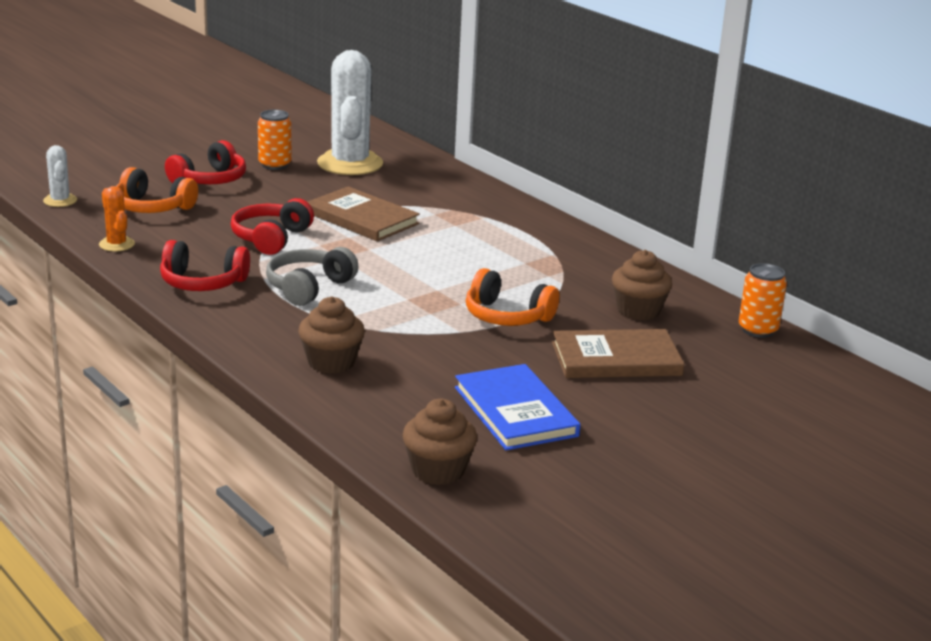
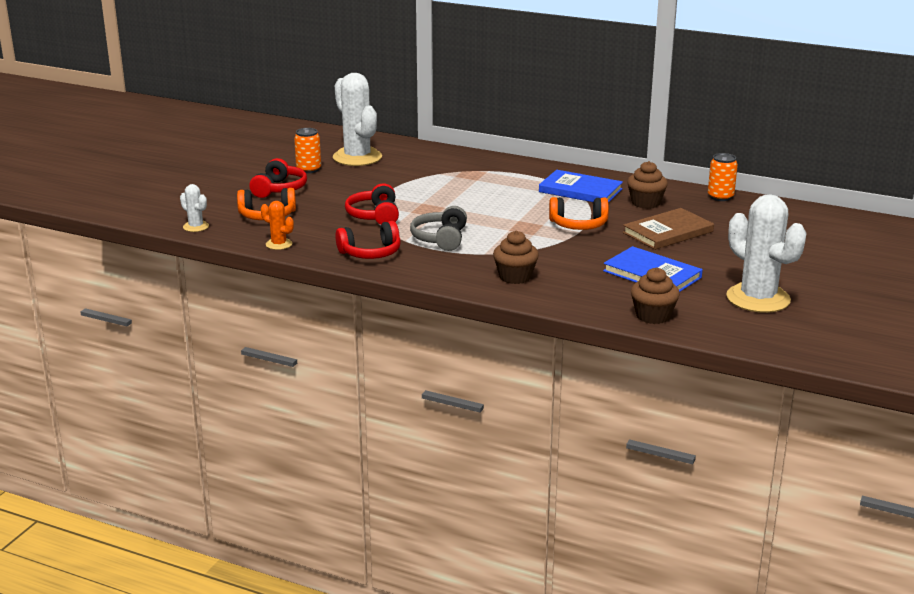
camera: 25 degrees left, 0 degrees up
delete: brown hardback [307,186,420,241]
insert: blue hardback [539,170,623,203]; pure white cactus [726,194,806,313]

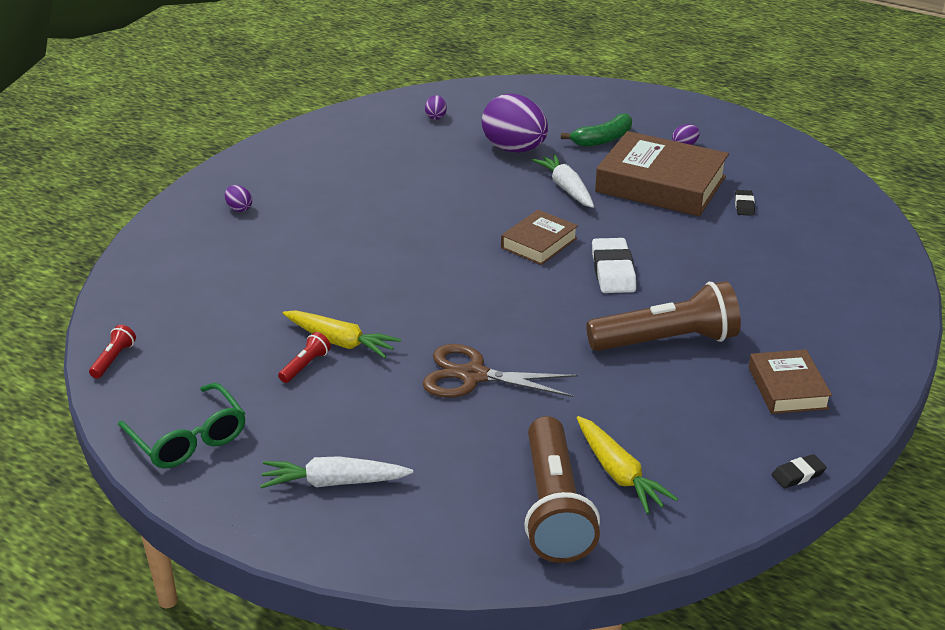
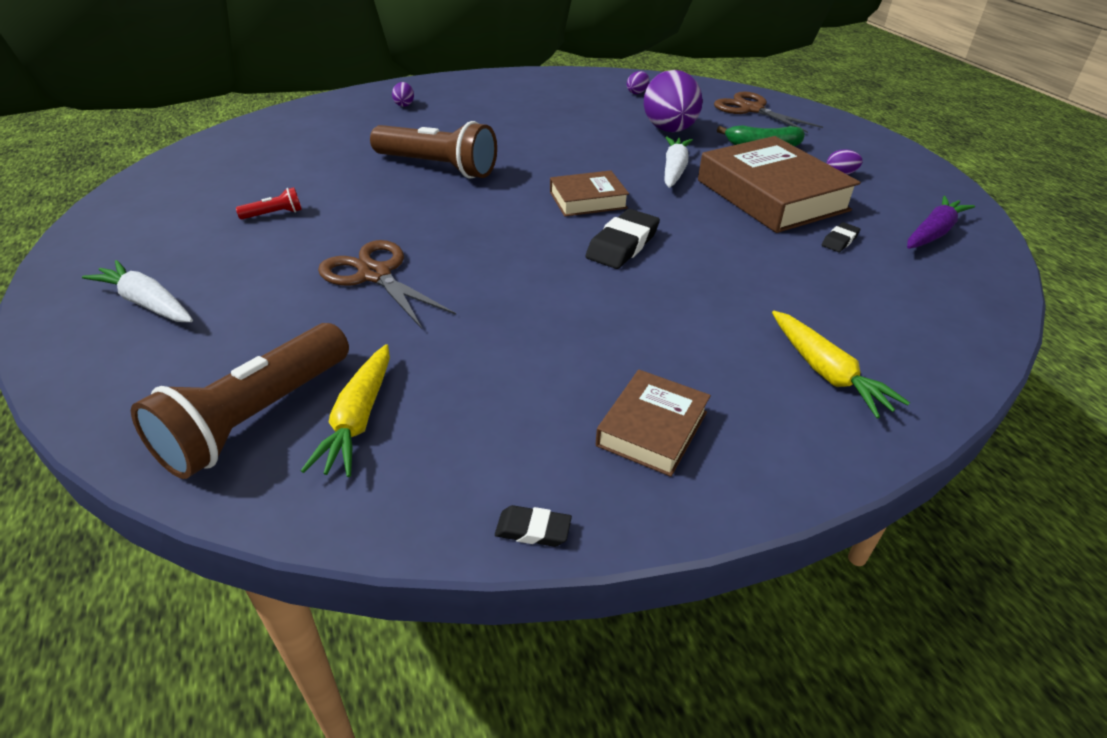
camera: 35 degrees right, 5 degrees up
delete: crimson flashlight [89,325,136,378]; green eyeglasses [118,383,246,469]
insert: brown scissors [714,91,823,133]; purple toy carrot [907,196,975,249]
move: brown flashlight [586,281,741,351] to [370,121,497,179]; bright yellow toy carrot [283,310,401,358] to [772,311,910,418]
recolor: pure white pencil eraser [592,238,636,293] to jet-black pencil eraser [586,209,660,269]

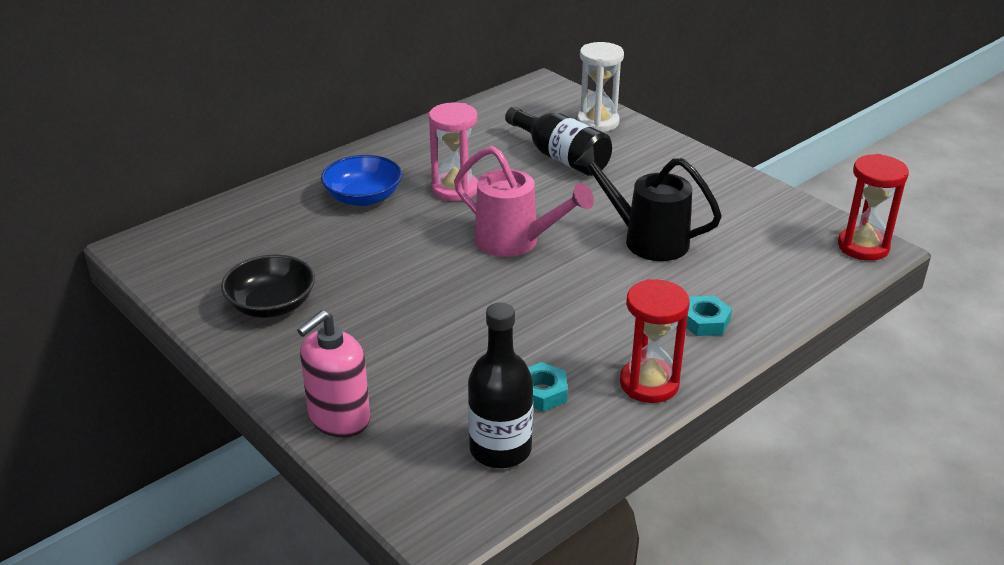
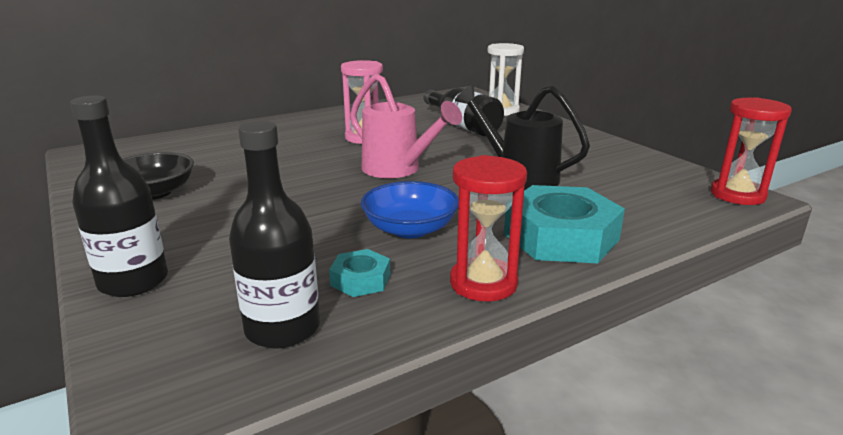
camera: 10 degrees right, 10 degrees down
move: blue serving bowl [321,155,402,206] to [361,181,459,238]
replace: rose-pink pump bottle [297,310,370,437] to jet-black bottle [70,96,168,297]
resize: turquoise hexagon nut [686,296,732,336] = [504,185,625,263] x2.10

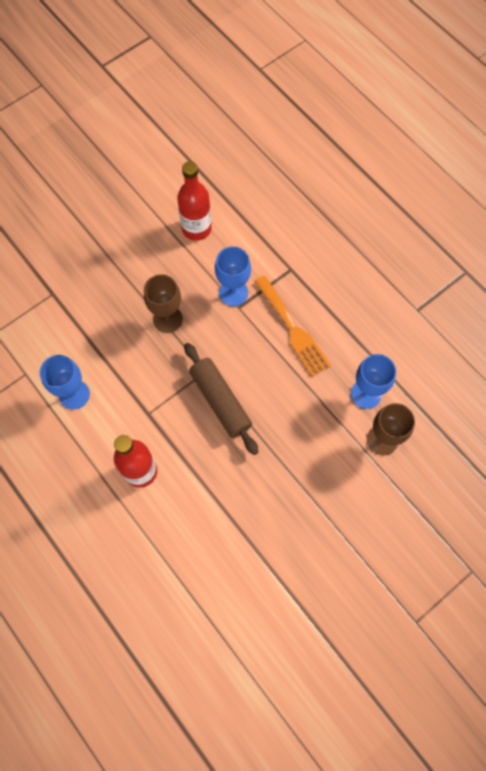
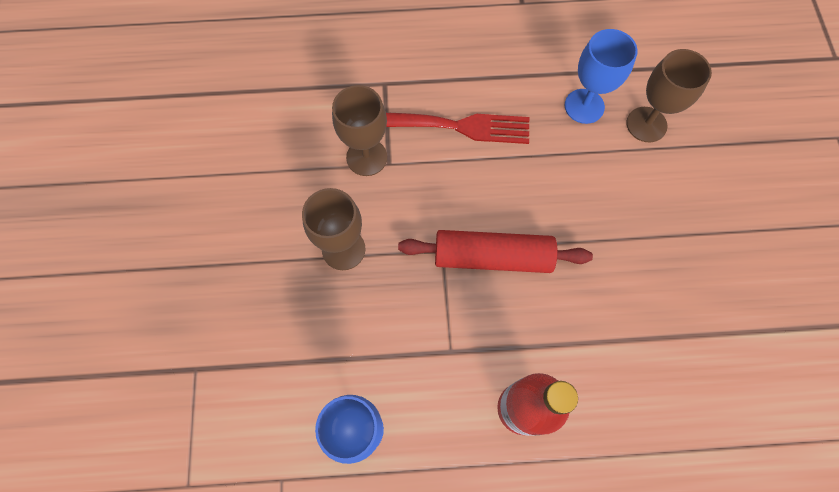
camera: 55 degrees left, 0 degrees up
delete: crimson bottle [177,161,212,241]
recolor: blue chalice [215,246,251,306] to brown chalice [332,85,387,176]; bright orange table fork [254,275,331,377] to crimson table fork [386,112,529,144]; brown rolling pin [184,343,258,455] to crimson rolling pin [398,230,593,273]

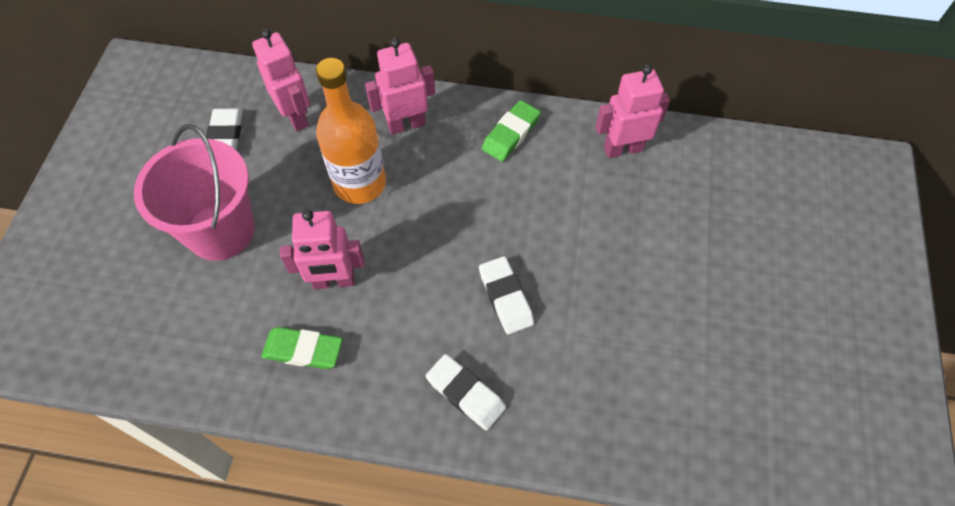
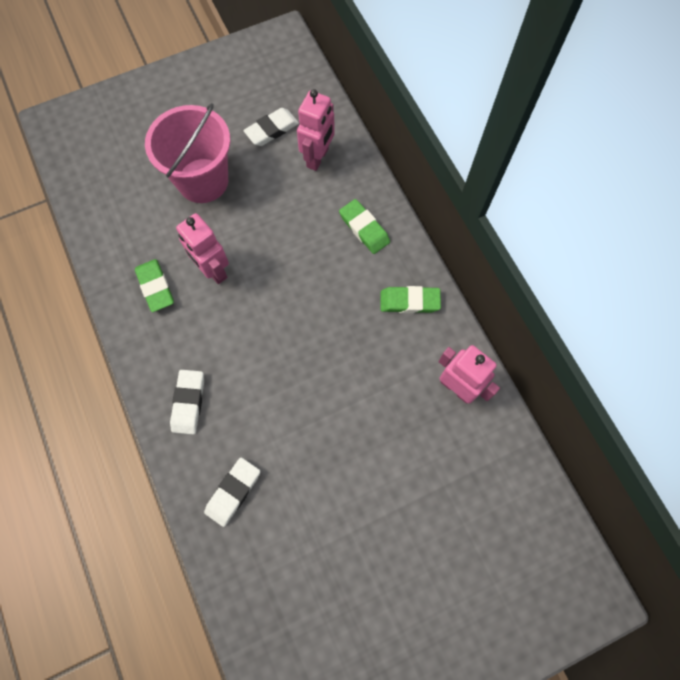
camera: 55 degrees right, 10 degrees up
delete: bright orange bottle [316,58,386,204]
move: pure white pencil eraser [479,256,534,334] to [204,458,260,527]
replace: rose-pink robot figure [365,38,435,135] to green pencil eraser [339,199,390,254]

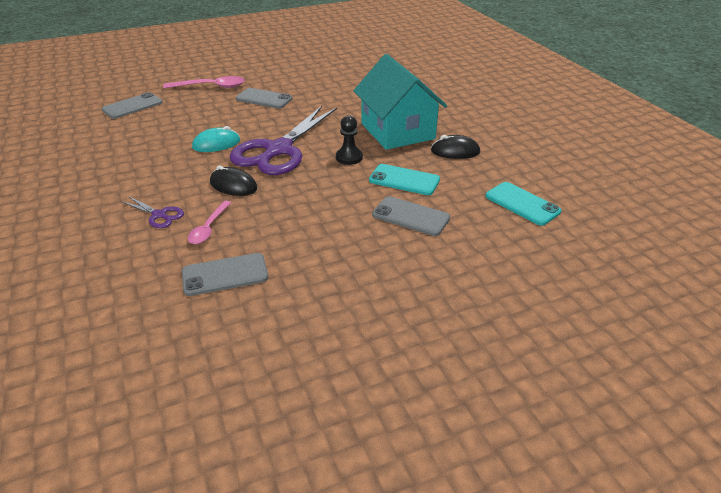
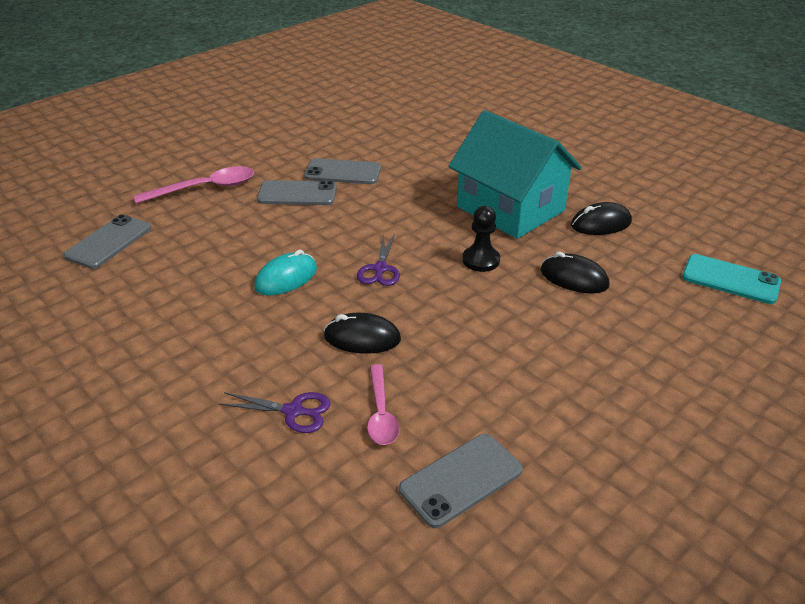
camera: 20 degrees left, 0 degrees up
move: grey mobile phone [372,196,450,236] to [304,158,381,184]
replace: turquoise mobile phone [369,164,440,195] to jet-black computer mouse [540,252,610,294]
resize: purple scissors [230,106,337,175] = [357,233,400,286] x0.42

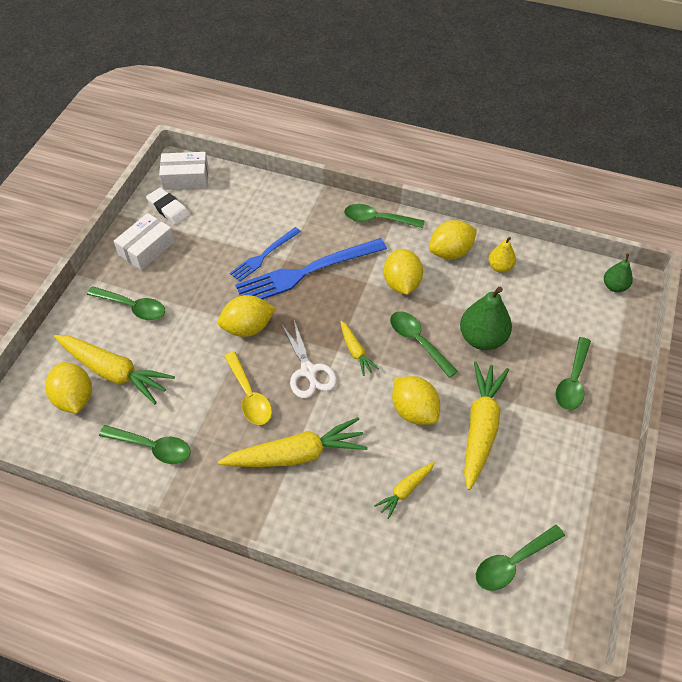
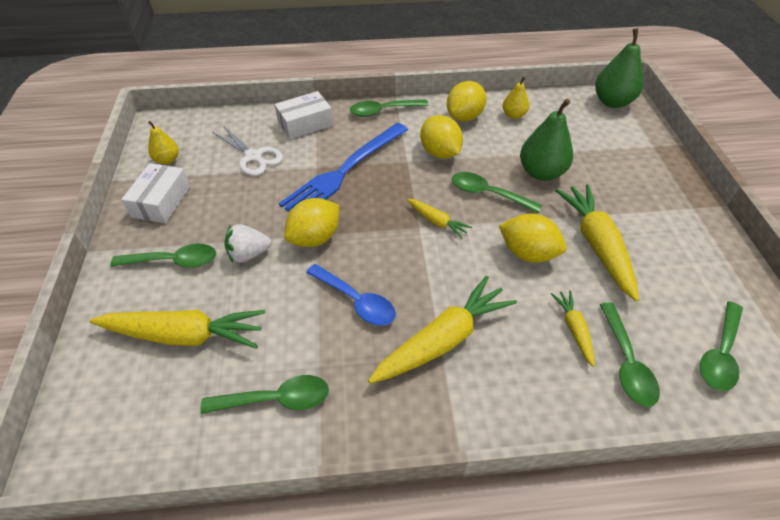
camera: 25 degrees left, 5 degrees down
delete: blue table fork [230,227,301,282]; bright yellow citrus fruit [45,362,92,413]
insert: pure white strawberry [224,224,271,263]
move: pure white box [159,152,208,190] to [274,91,333,140]; pure white scissors [281,320,337,398] to [212,126,283,176]; green tablespoon [555,337,591,410] to [600,303,660,407]
replace: pure white pencil eraser [146,187,190,225] to bright yellow pear fruit [148,121,179,165]
recolor: bright yellow tablespoon [224,352,272,425] to blue tablespoon [306,264,396,326]
rotate: bright yellow toy carrot [374,462,435,519] = [551,290,595,367] 150 degrees clockwise
resize: green pear fruit [604,254,633,292] = [595,28,643,108] x1.74

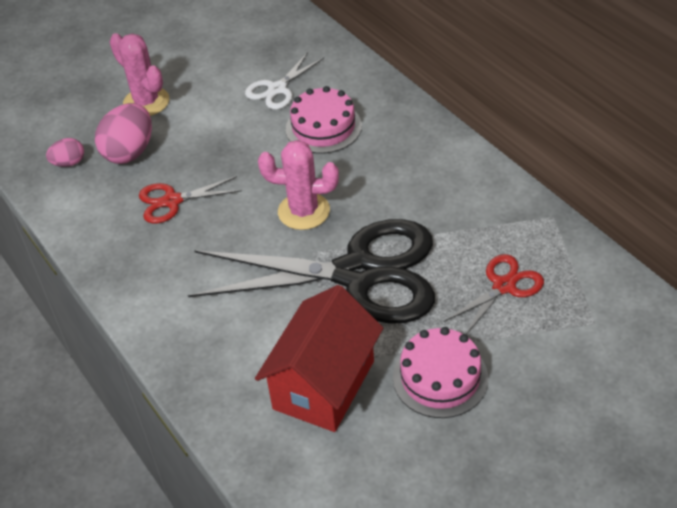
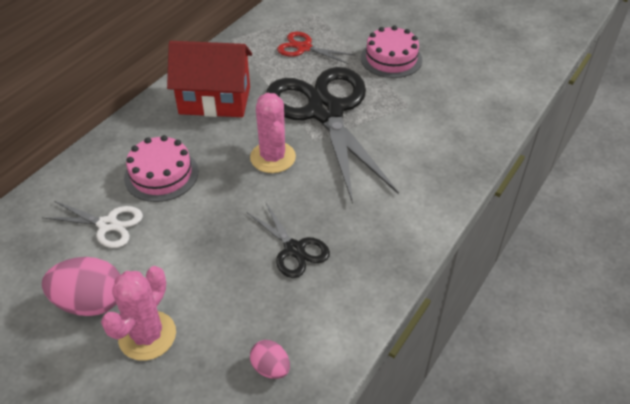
camera: 115 degrees left, 0 degrees up
move: rose-pink toy egg [95,103,152,164] to [42,257,120,316]; crimson cottage [255,285,383,432] to [167,41,252,117]
recolor: crimson scissors [139,176,242,224] to jet-black scissors [247,201,330,278]

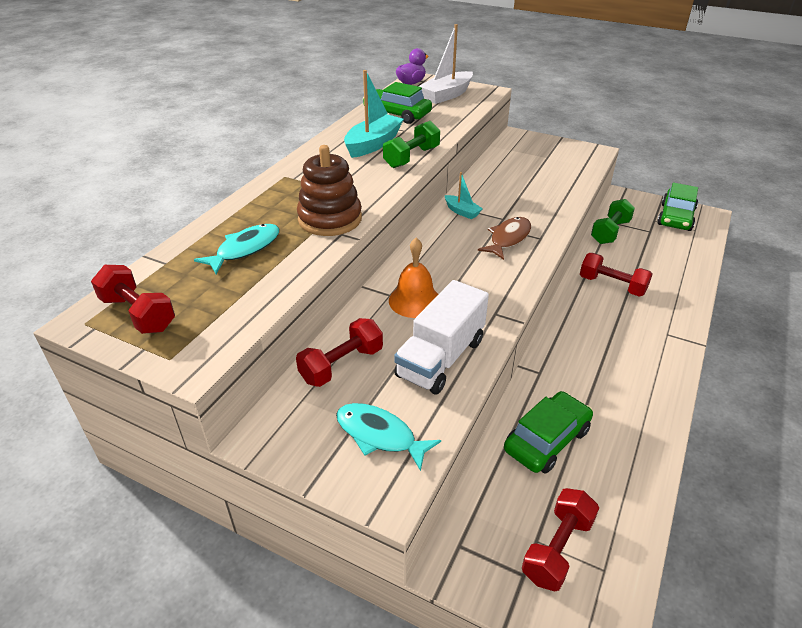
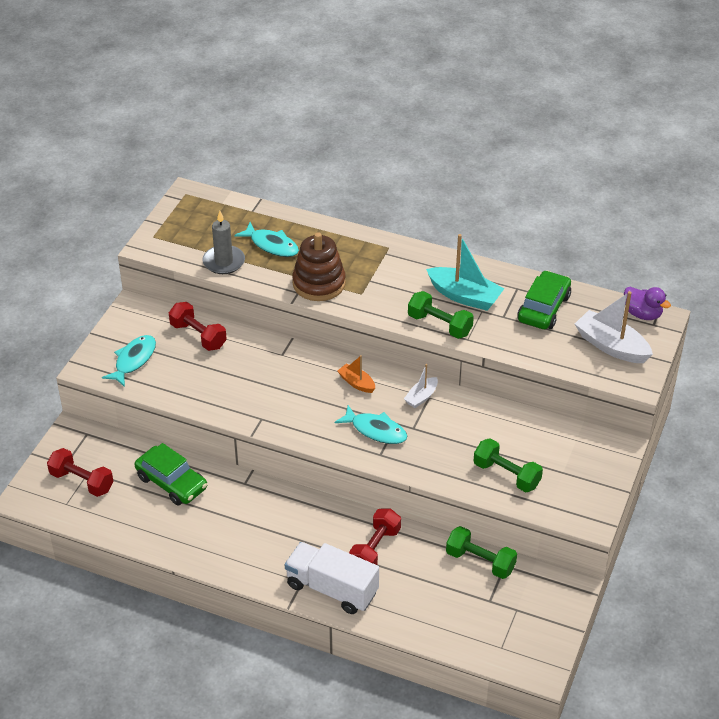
camera: 85 degrees right, 5 degrees up
delete: green automobile [657,183,698,231]; bright orange bell [389,238,438,318]; crimson free weight [91,265,175,334]
insert: grey wax candle [203,211,245,274]; bright orange sailboat [338,355,375,393]; green free weight [473,438,543,492]
move: pure white truck [394,280,489,395] to [285,542,379,614]
recolor: turquoise sailboat [445,172,483,219] to pure white sailboat [404,364,438,408]; brown fish figure [478,217,531,260] to turquoise fish figure [334,405,407,444]

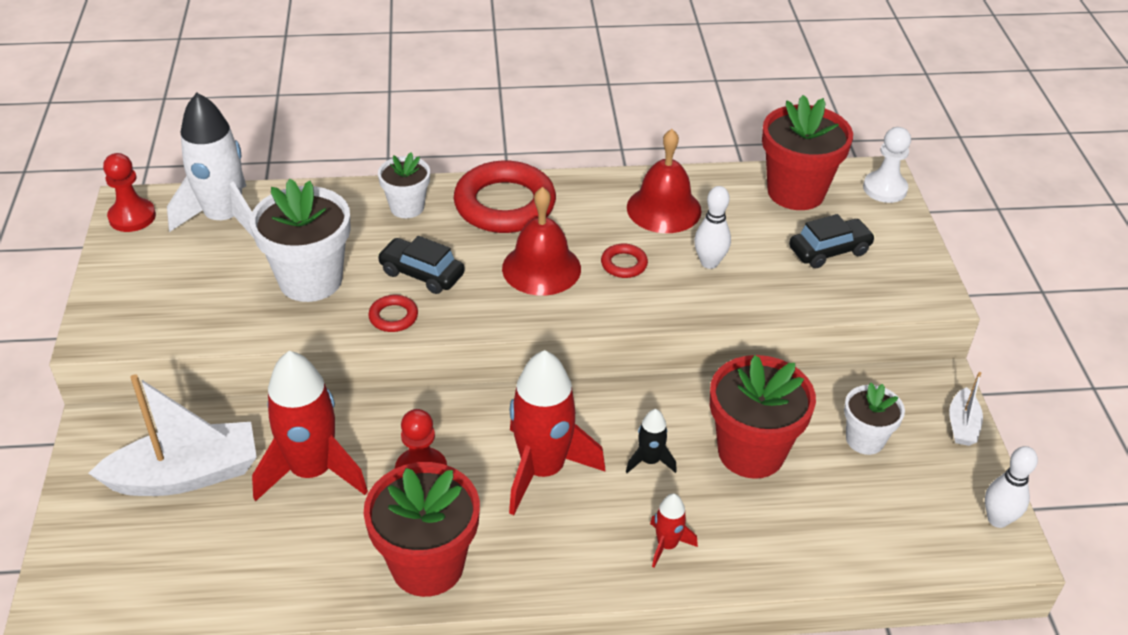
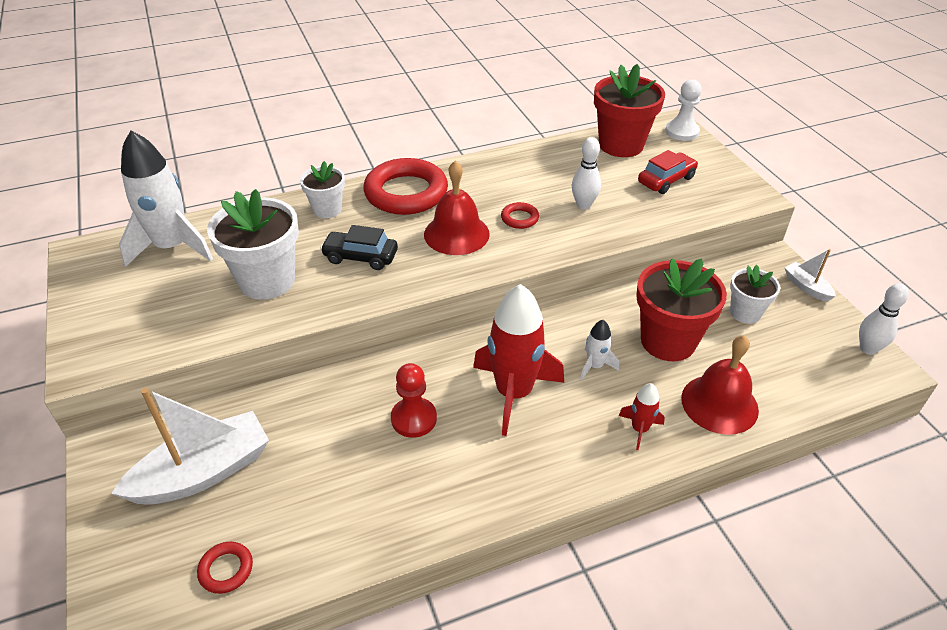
camera: 15 degrees left, 0 degrees up
delete: crimson chess pawn [103,153,156,232]; crimson spaceship [252,351,368,501]; crimson flower pot [364,462,480,597]
move: crimson bell [627,129,702,233] to [681,335,759,435]; crimson ring [368,295,418,332] to [197,542,253,594]
recolor: jet-black automobile [789,214,875,268] to crimson automobile [638,150,698,194]; jet-black spaceship [626,409,677,473] to pure white spaceship [580,320,619,380]
rotate: pure white sailboat [949,372,983,446] = [784,249,836,302] 150 degrees clockwise

